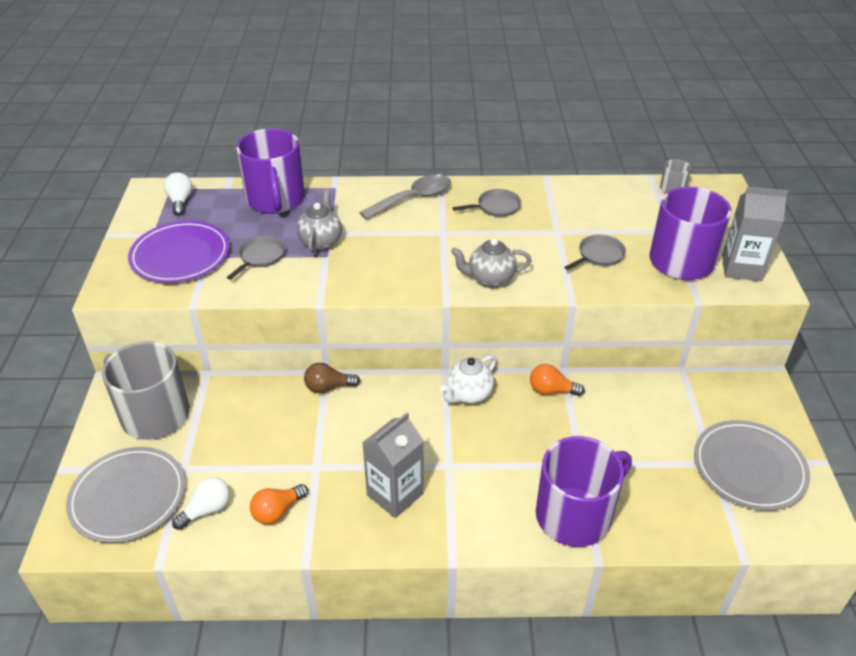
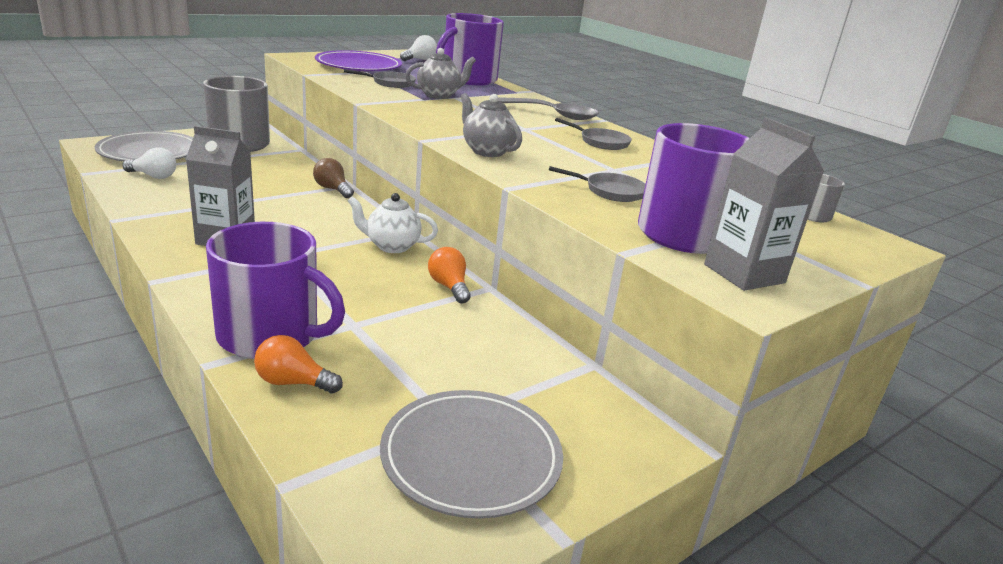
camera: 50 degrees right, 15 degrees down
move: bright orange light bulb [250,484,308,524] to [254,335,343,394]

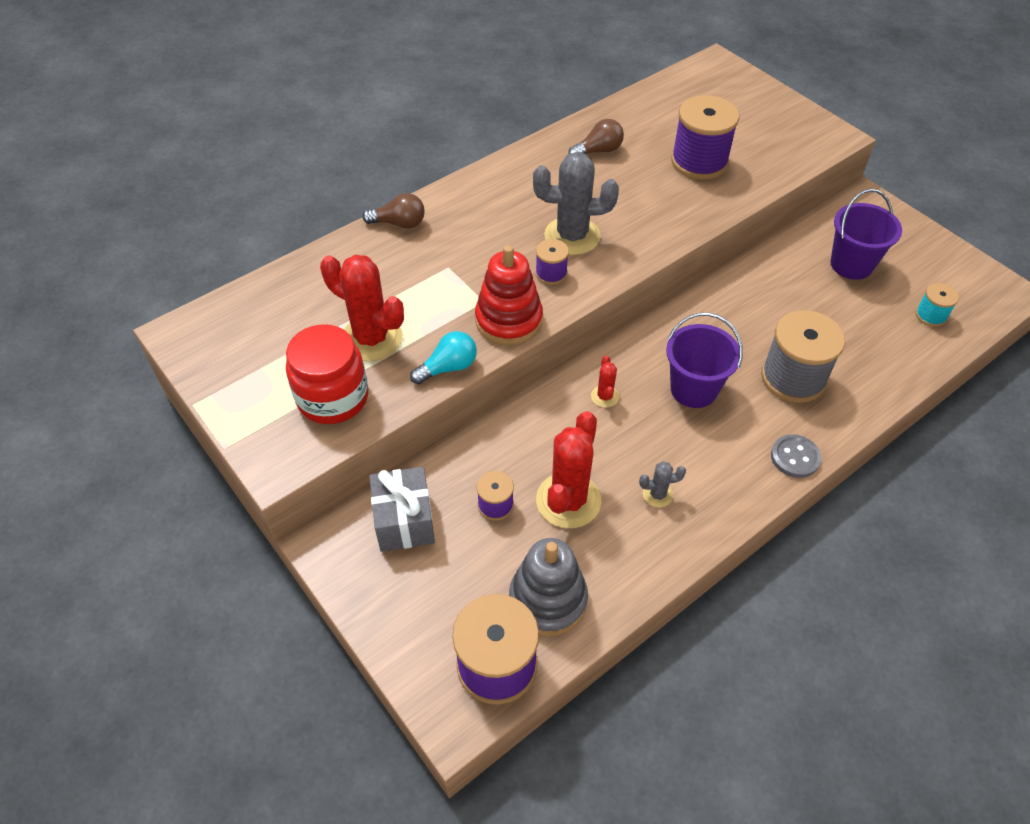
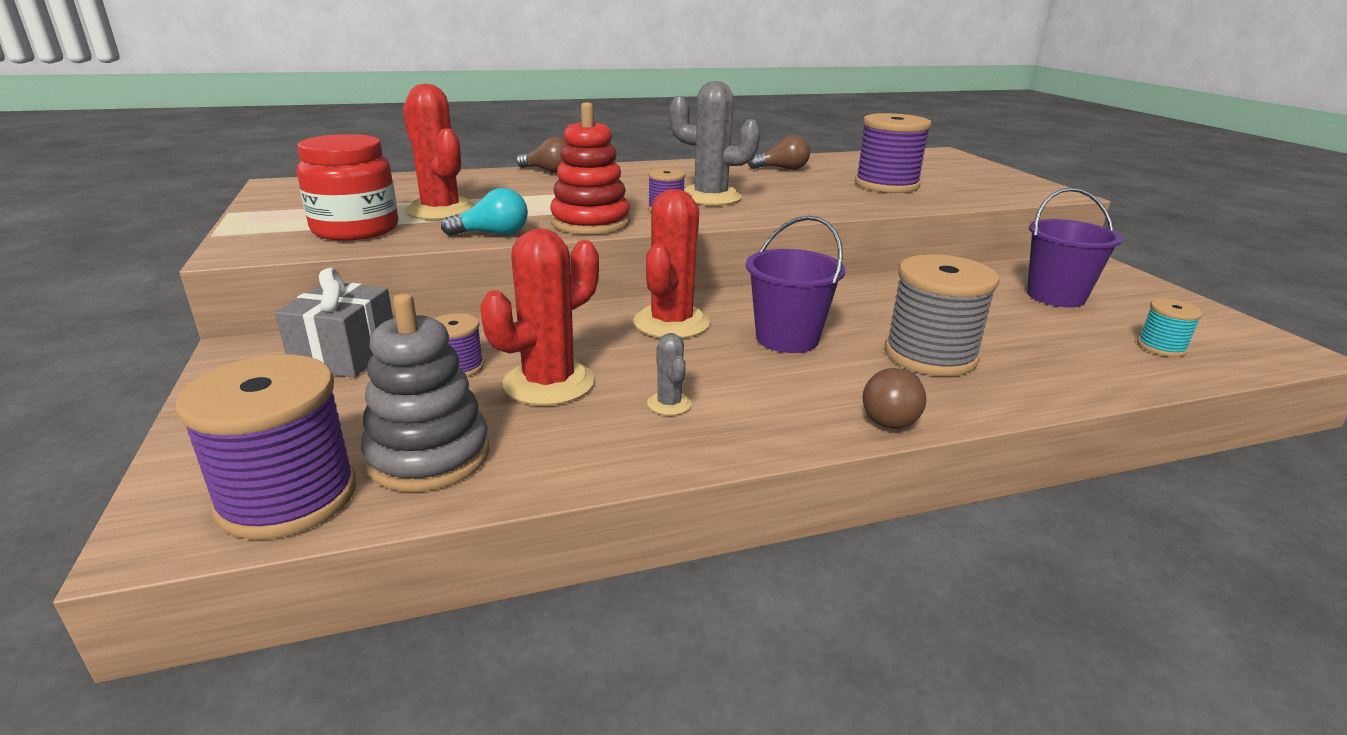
camera: 20 degrees right, 25 degrees down
replace: grey button [771,434,821,478] to brown light bulb [863,368,927,429]
rotate: grey cactus [639,461,686,507] = [647,333,692,415] 60 degrees clockwise
resize: crimson cactus [591,356,619,408] = [633,189,710,338] x2.13

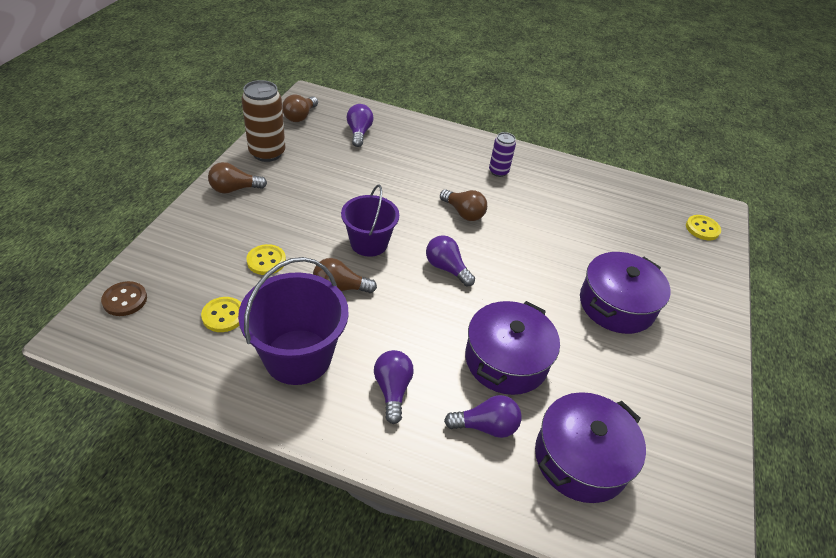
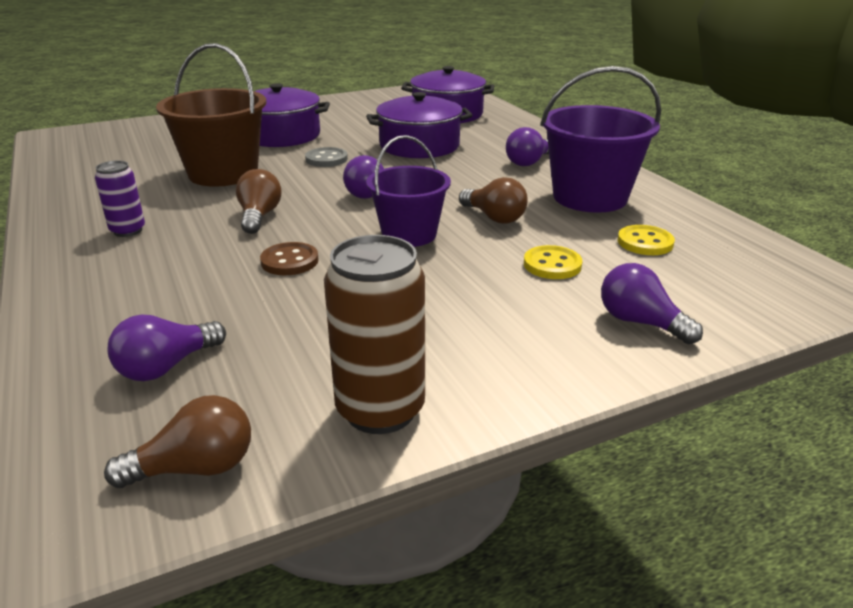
camera: 130 degrees left, 15 degrees down
delete: brown light bulb [208,162,267,194]; bright yellow button [686,215,721,240]
insert: brown bucket [156,43,267,187]; grey button [305,147,348,167]
move: brown button [101,281,147,316] to [260,242,319,275]; purple light bulb [444,395,521,438] to [601,263,703,344]

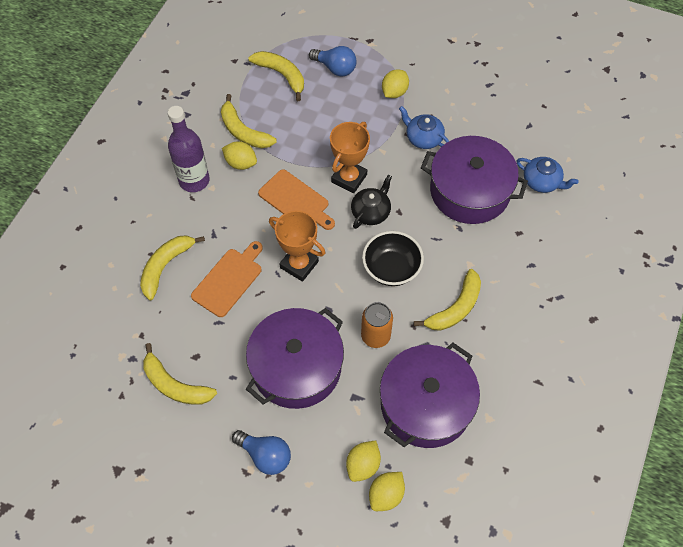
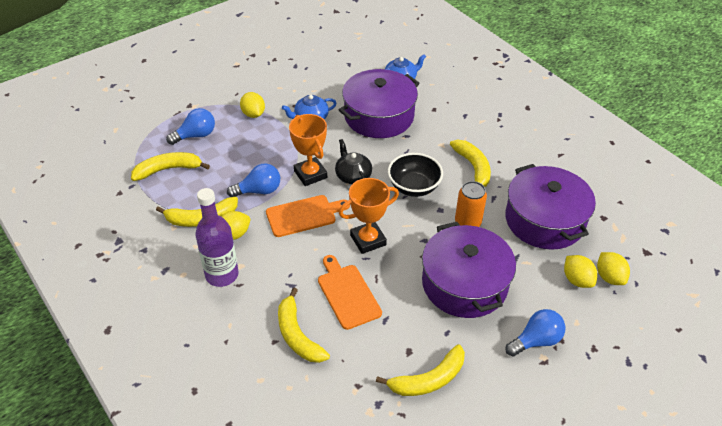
camera: 60 degrees left, 15 degrees down
insert: blue light bulb [227,164,280,197]

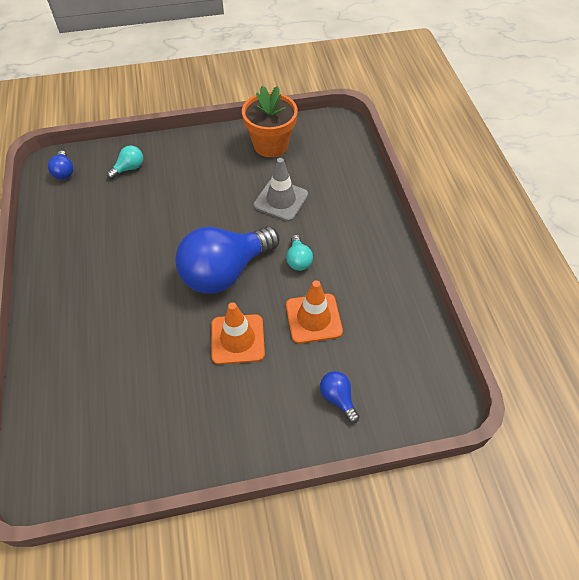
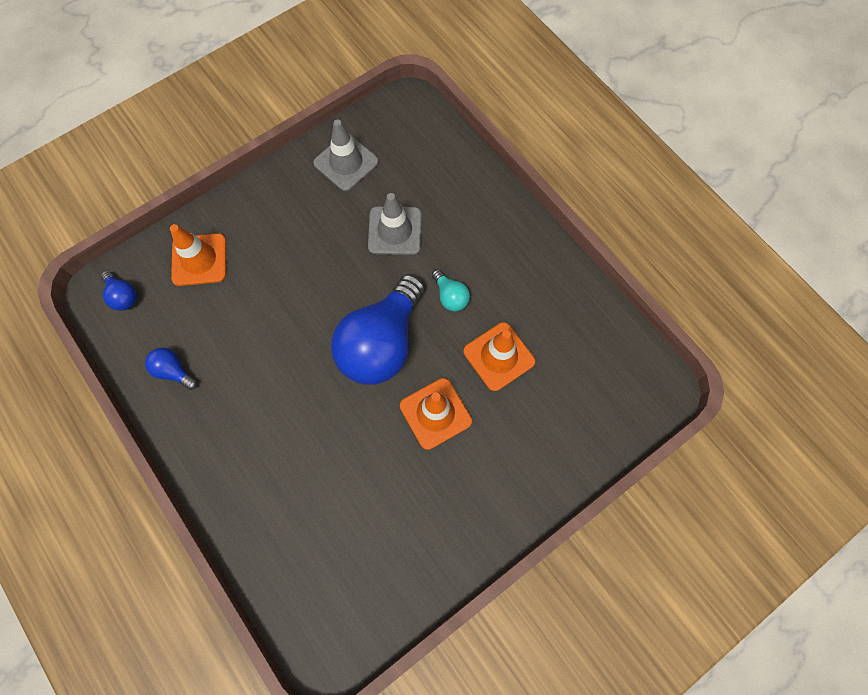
camera: 25 degrees left, 15 degrees up
move: blue light bulb [320,371,359,423] to [145,348,197,390]
replace: bright orange flower pot [242,86,298,157] to grey traffic cone [313,119,379,191]; turquoise light bulb [107,146,143,179] to bright orange traffic cone [170,224,226,286]

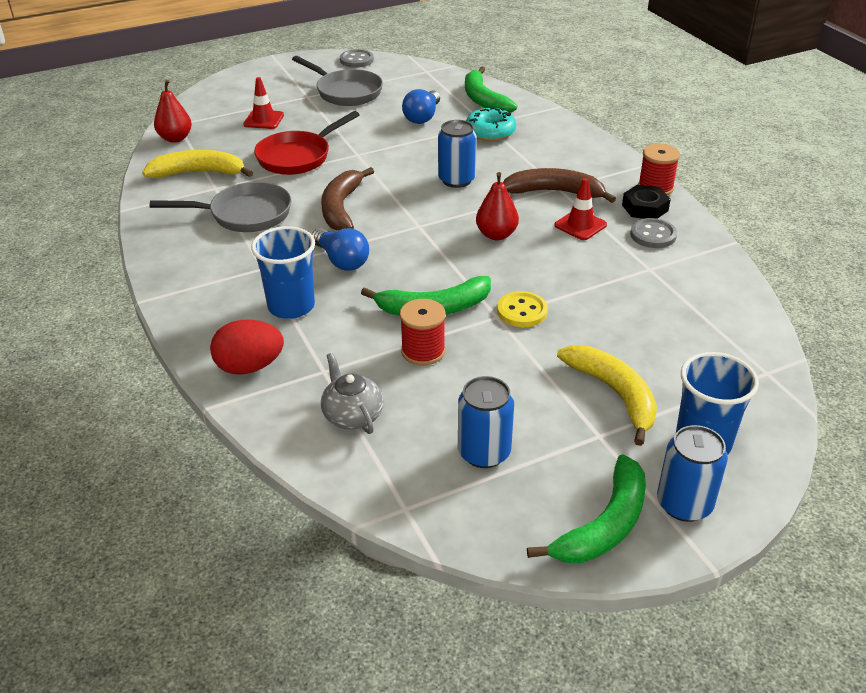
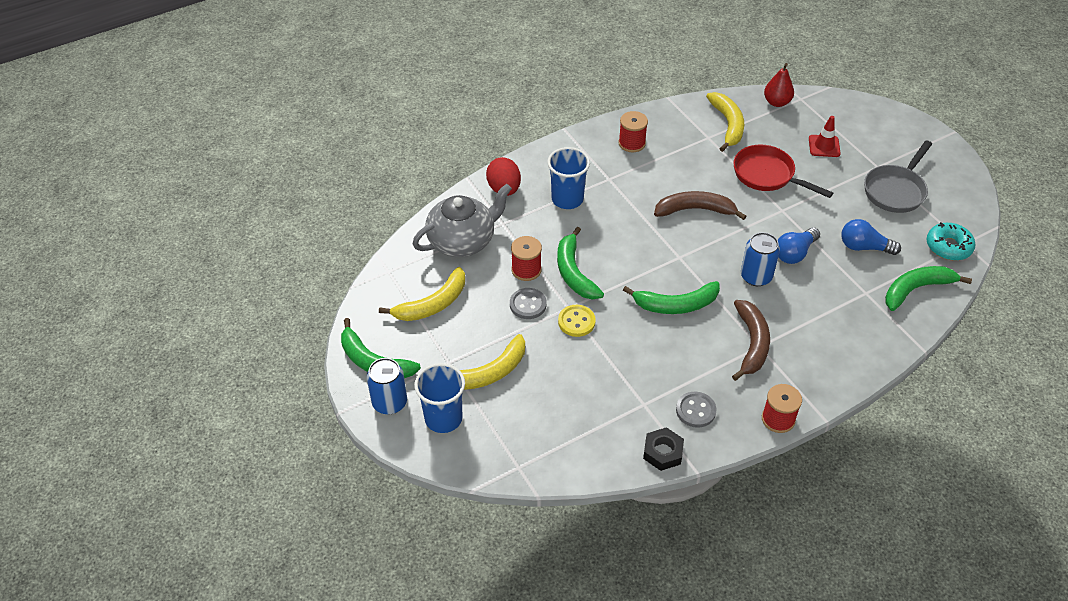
camera: 85 degrees right, 10 degrees up
delete: crimson traffic cone [554,178,607,240]; grey pan [150,182,292,232]
insert: crimson bobbin [618,111,648,152]
move: grey button [340,49,374,68] to [510,288,546,319]; turquoise glazed donut [466,107,516,141] to [927,222,975,261]; jet-black hexagon nut [622,185,671,219] to [643,427,684,471]; blue light bulb [312,228,369,271] to [778,227,820,264]
replace: crimson pear fruit [476,172,519,240] to green banana [623,281,720,314]; blue can [458,376,514,468] to bright yellow banana [379,267,465,321]
resize: grey tea pot [321,353,383,434] = [413,184,512,257] x1.78

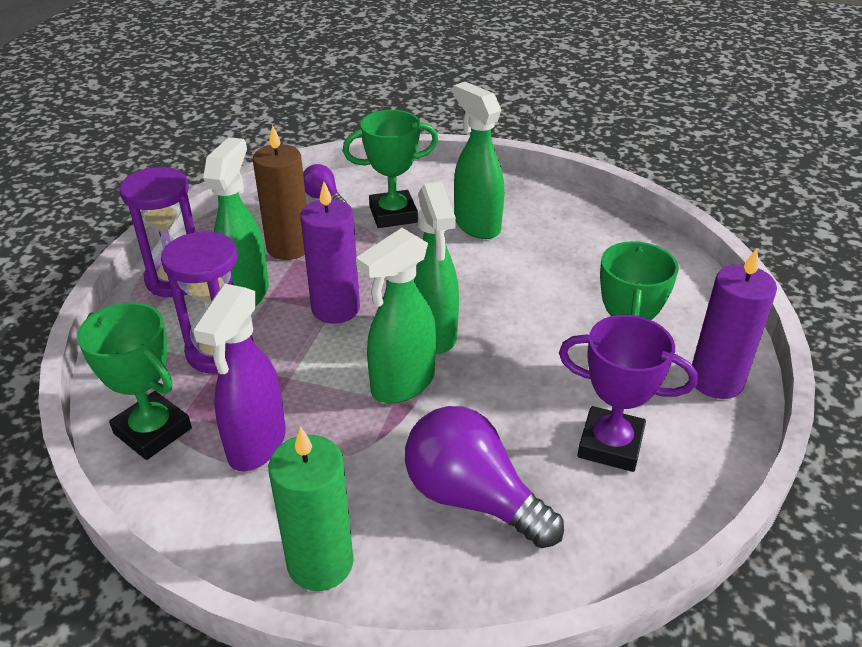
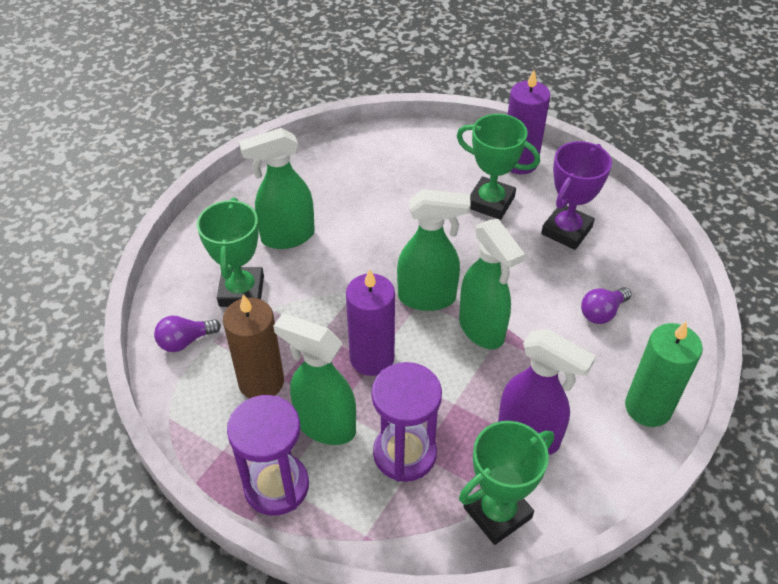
camera: 75 degrees left, 10 degrees up
resize: purple light bulb [405,406,564,548] = [581,287,631,324] x0.52

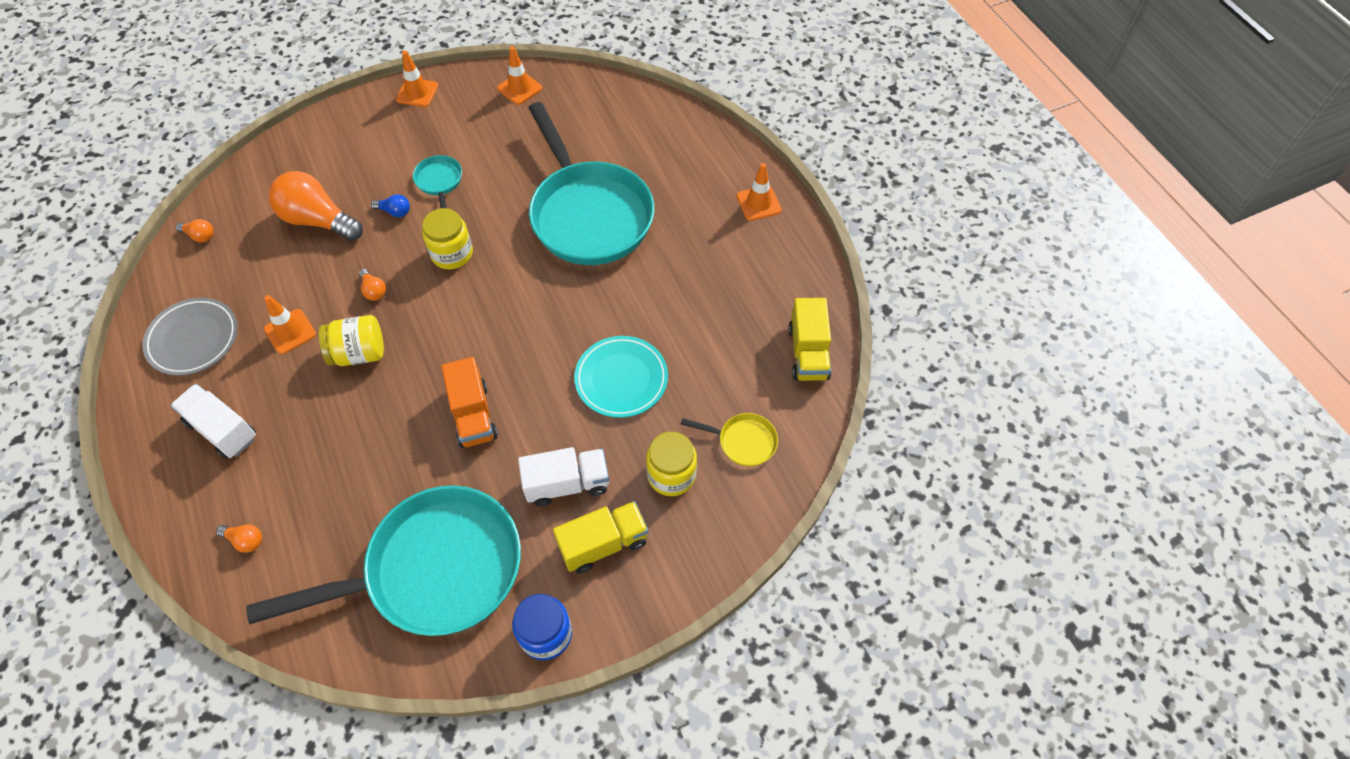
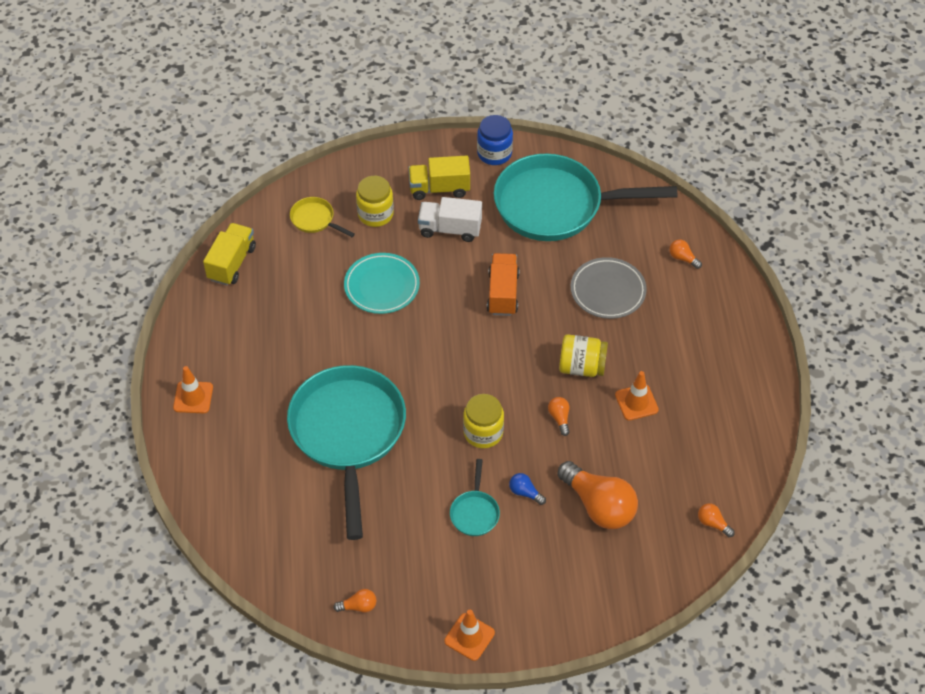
camera: 160 degrees left, 5 degrees down
delete: pure white truck [170,384,256,459]
move: grey dinner plate [142,298,238,375] to [571,257,647,319]
replace: bright orange traffic cone [497,46,542,105] to bright orange light bulb [333,589,377,612]

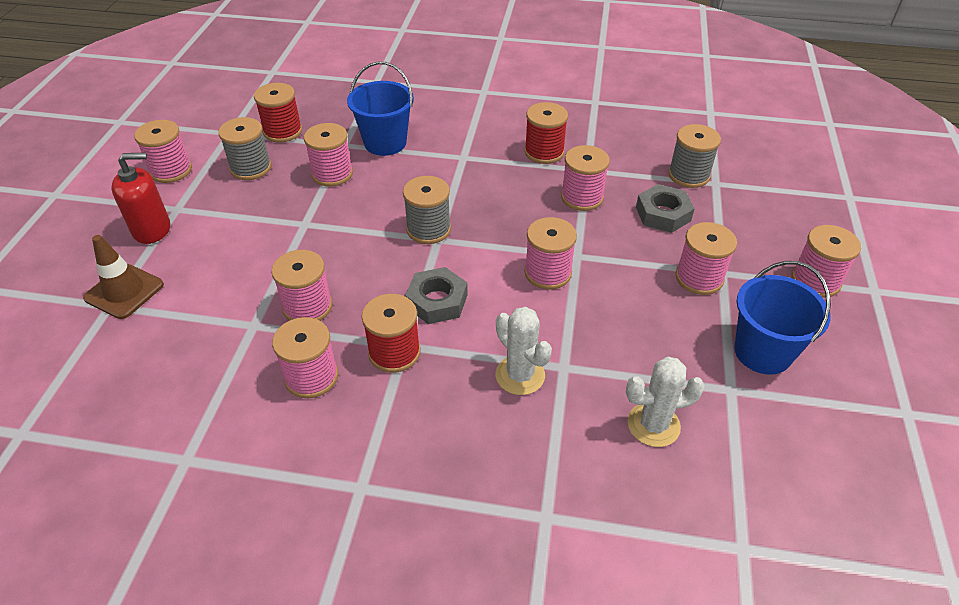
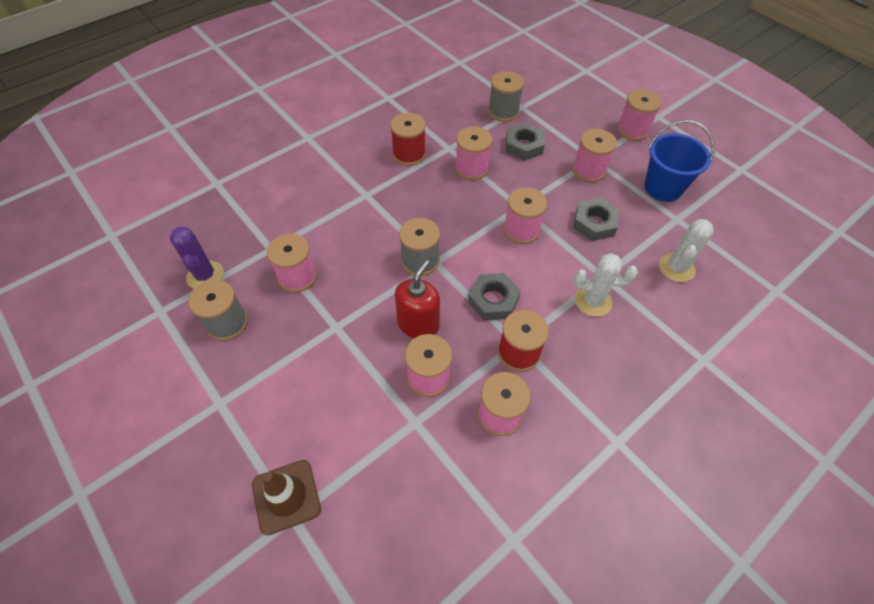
camera: 50 degrees left, 10 degrees up
delete: blue bucket [347,61,414,156]; rose-pink bobbin [134,120,192,183]
insert: grey hexagon nut [573,198,620,241]
move: crimson pump bottle [112,153,170,244] to [395,260,440,338]
replace: crimson bobbin [254,83,302,143] to purple cactus [169,227,224,289]

